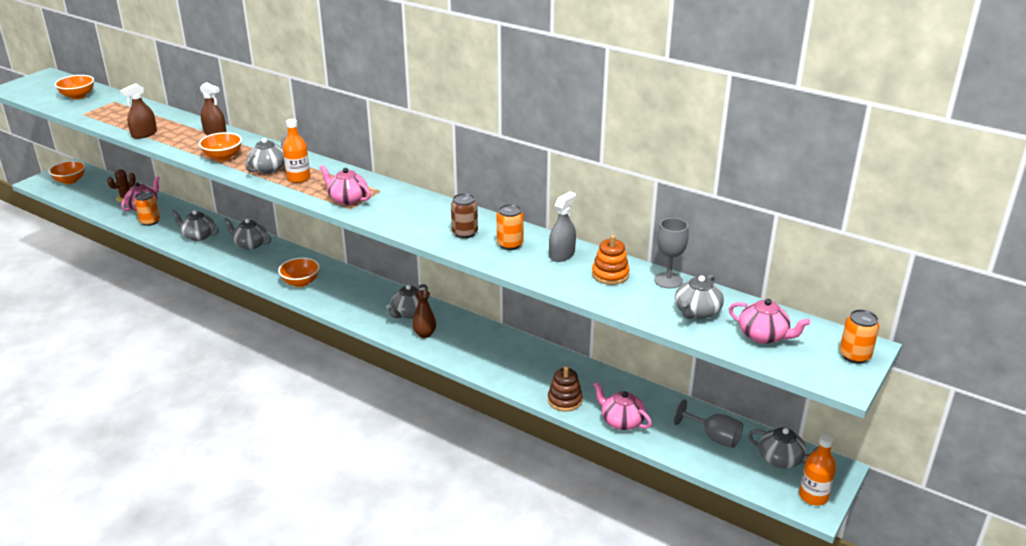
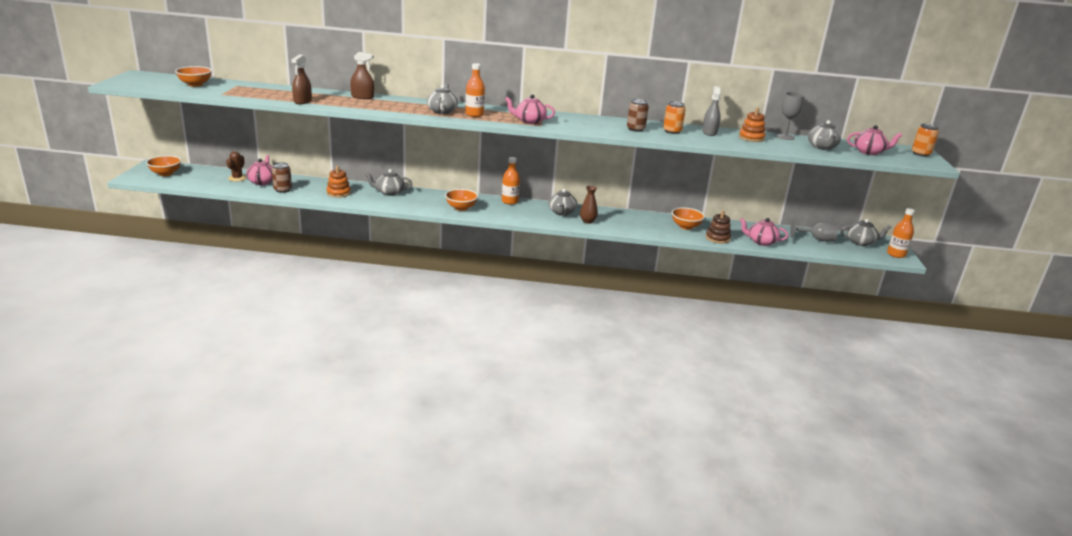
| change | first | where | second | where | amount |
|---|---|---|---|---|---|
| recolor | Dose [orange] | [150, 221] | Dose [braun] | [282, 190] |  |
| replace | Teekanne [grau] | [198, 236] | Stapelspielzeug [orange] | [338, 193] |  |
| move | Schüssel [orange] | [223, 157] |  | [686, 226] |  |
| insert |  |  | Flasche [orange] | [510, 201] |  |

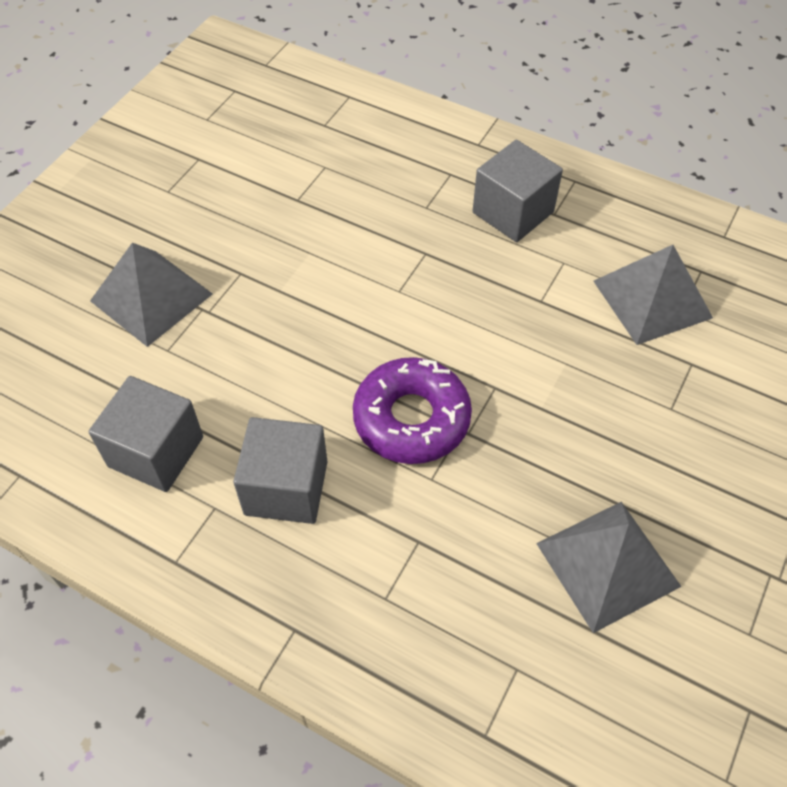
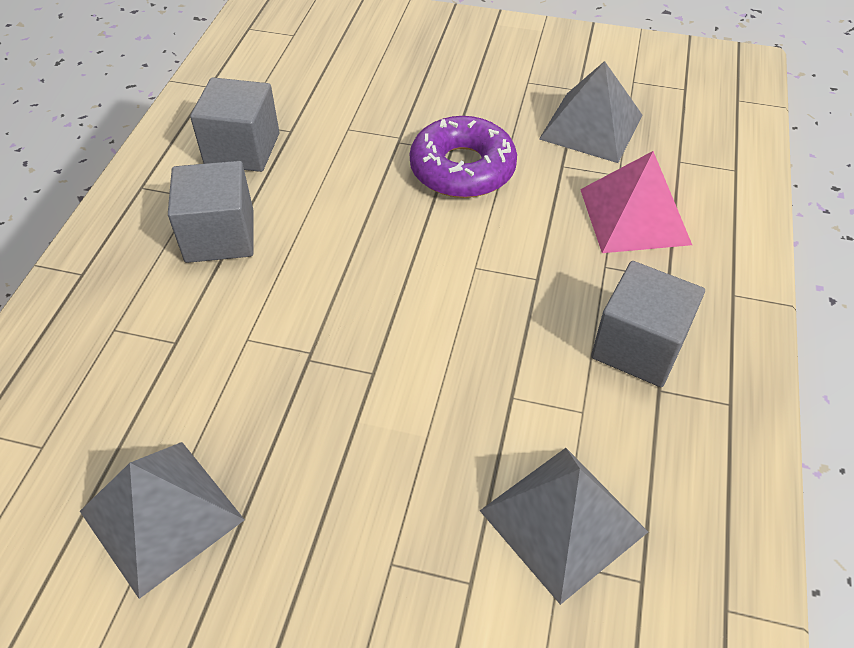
| change | first | where | second | where | amount |
|---|---|---|---|---|---|
| move | Pyramide [grau] | [151, 297] |  | [591, 126] |  |
| move | Donut [lila] | [411, 418] |  | [462, 169] |  |
| insert |  |  | Pyramide [rosa] | [634, 216] |  |

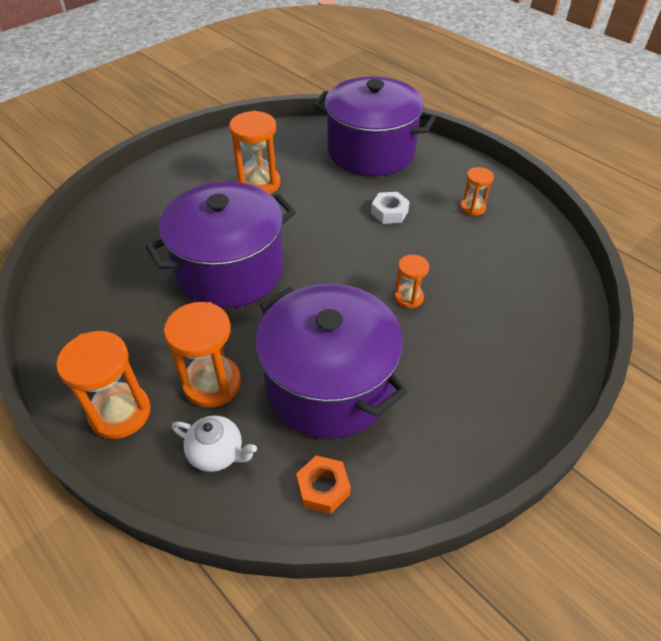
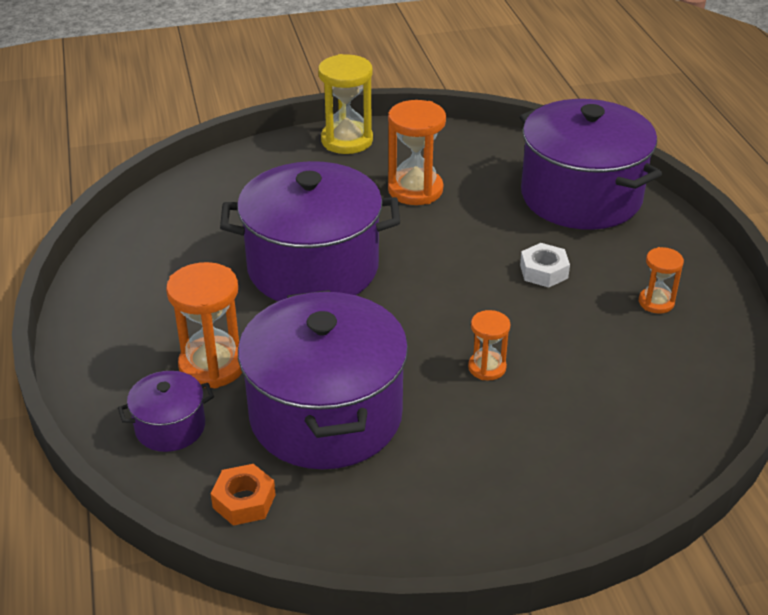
| change | first | where | second | where | amount |
|---|---|---|---|---|---|
| delete | Sanduhr [orange] | [120, 413] |  |  |  |
| replace | Teekanne [weiß] | [217, 453] | Kochtopf [lila] | [170, 427] |  |
| insert |  |  | Sanduhr [gelb] | [347, 140] |  |

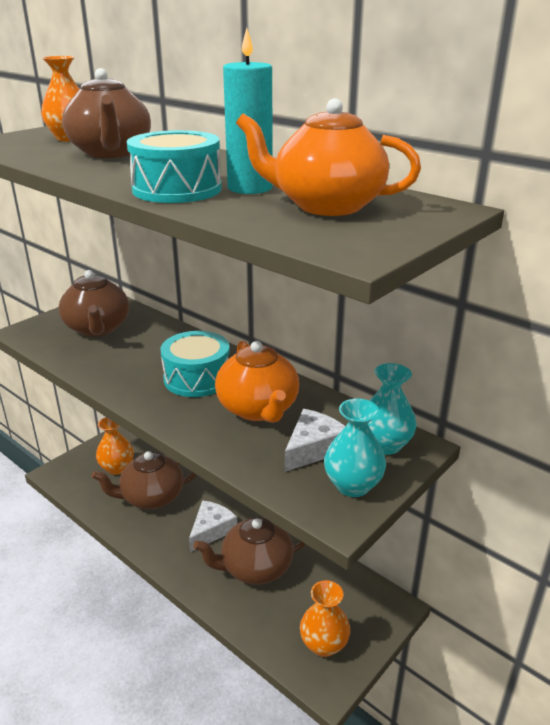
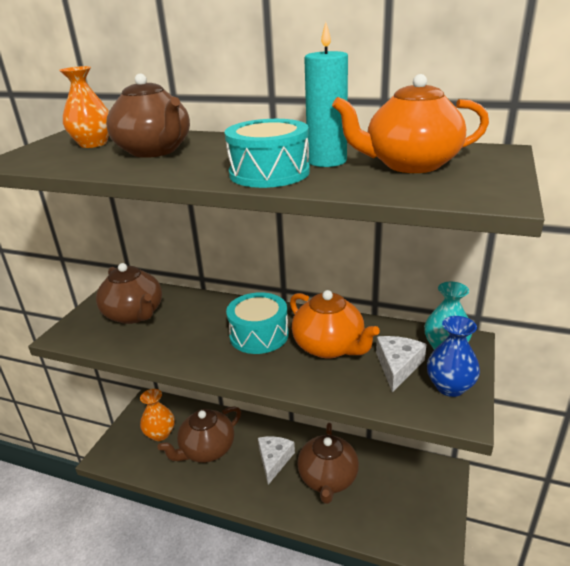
| change | first | where | second | where | amount |
|---|---|---|---|---|---|
| rotate | Teekanne [braun] | [255, 567] |  | [328, 478] | 45 degrees counterclockwise |
| delete | Vase [orange] | [323, 644] |  |  |  |
| recolor | Vase [türkis] | [353, 485] | Vase [blau] | [450, 387] |  |

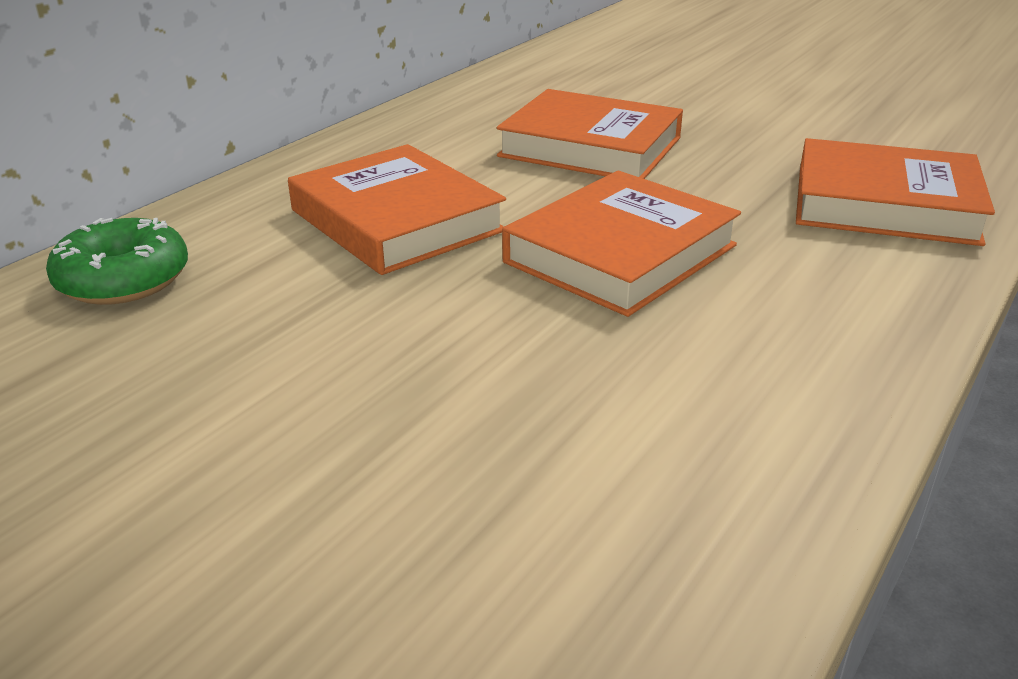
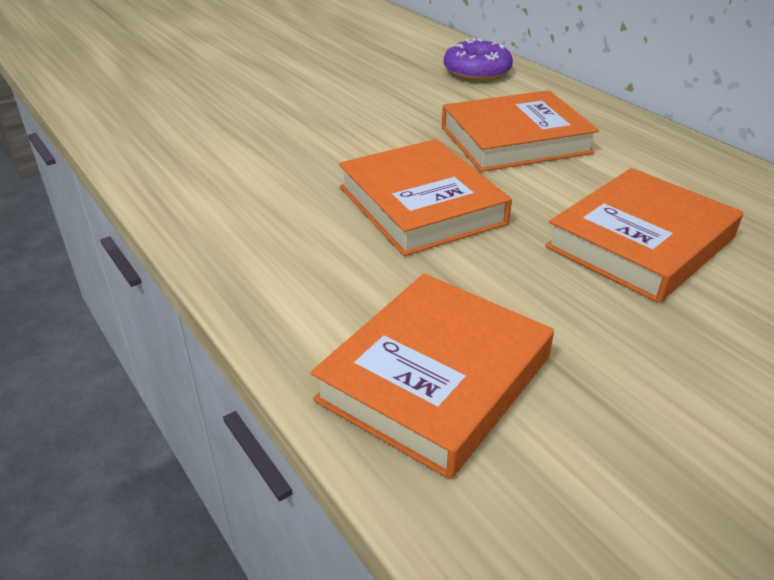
| change | first | where | second | where | amount |
|---|---|---|---|---|---|
| recolor | Donut [grün] | [123, 279] | Donut [lila] | [477, 72] |  |

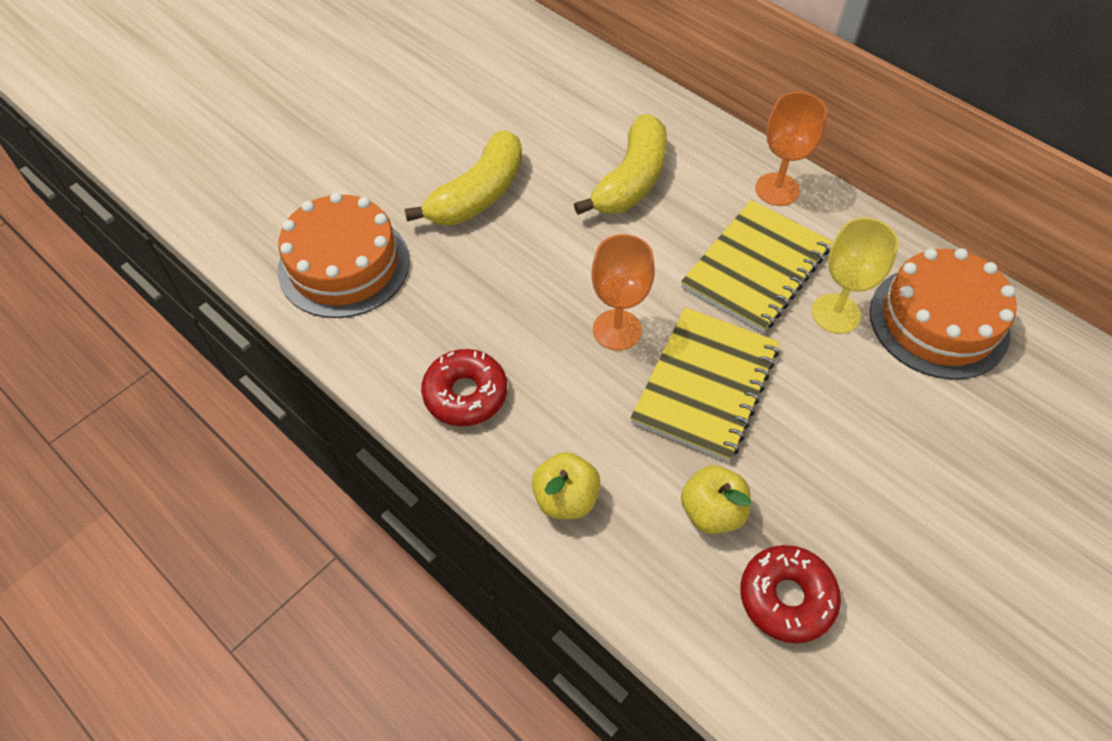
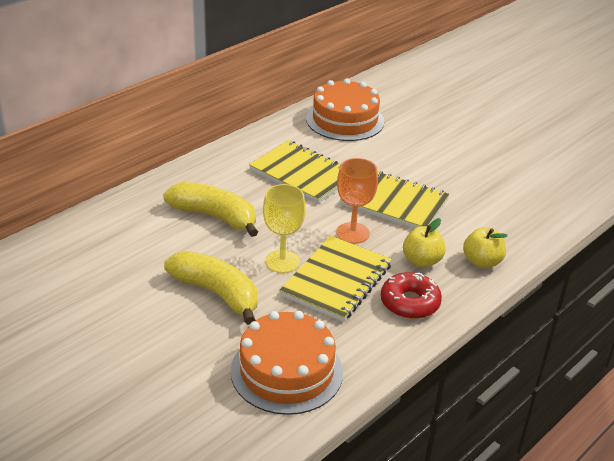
| change | first | where | second | where | amount |
|---|---|---|---|---|---|
| move | Apfel [gelb] | [712, 512] |  | [422, 261] |  |
| delete | Donut [rot] | [786, 598] |  |  |  |
| delete | Kelch [orange] | [777, 189] |  |  |  |
| move | Kelch [gelb] | [835, 313] |  | [282, 261] |  |
| insert |  |  | Notizbuch [gelb] | [336, 280] |  |

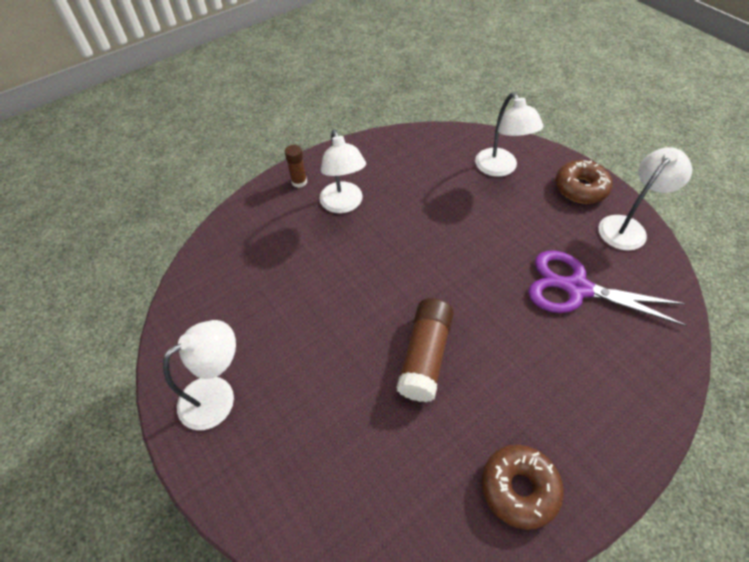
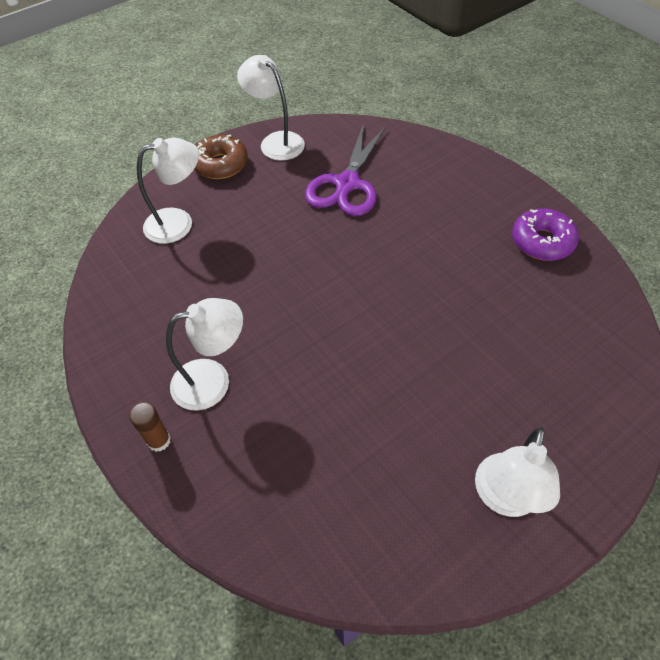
| change | first | where | second | where | amount |
|---|---|---|---|---|---|
| rotate | Lampe [weiß] | [217, 395] |  | [504, 498] | 120 degrees counterclockwise |
| delete | Klebestift [braun] | [425, 356] |  |  |  |
| recolor | Donut [braun] | [519, 488] | Donut [lila] | [542, 242] |  |

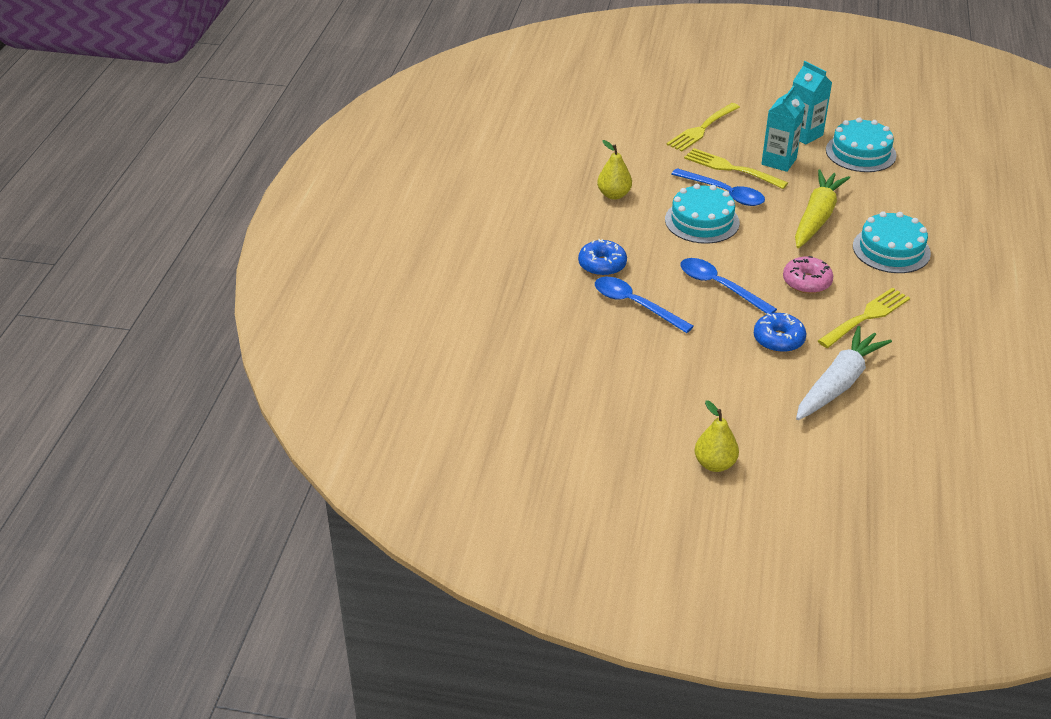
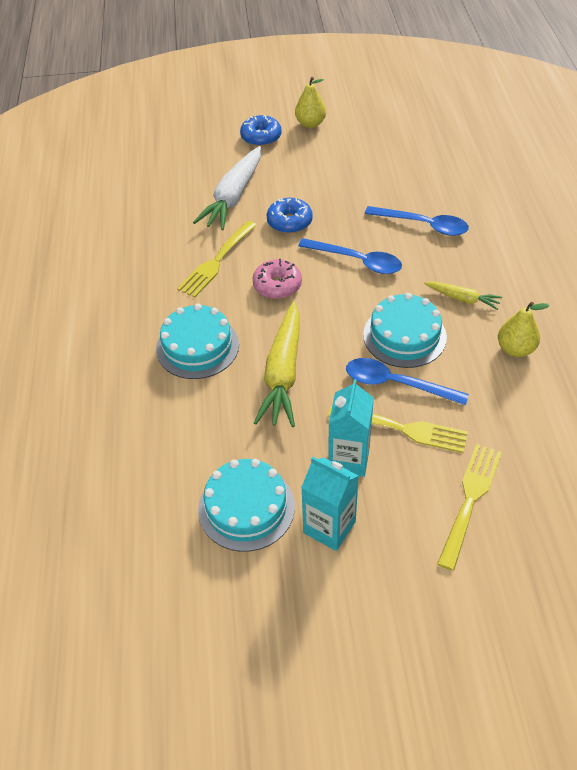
| change | first | where | second | where | amount |
|---|---|---|---|---|---|
| move | Donut [blau] | [602, 265] |  | [261, 137] |  |
| insert |  |  | Karotte [gelb] | [462, 299] |  |

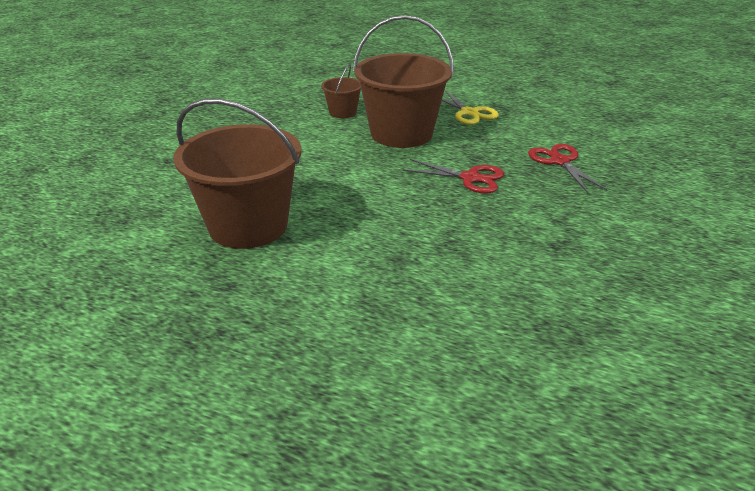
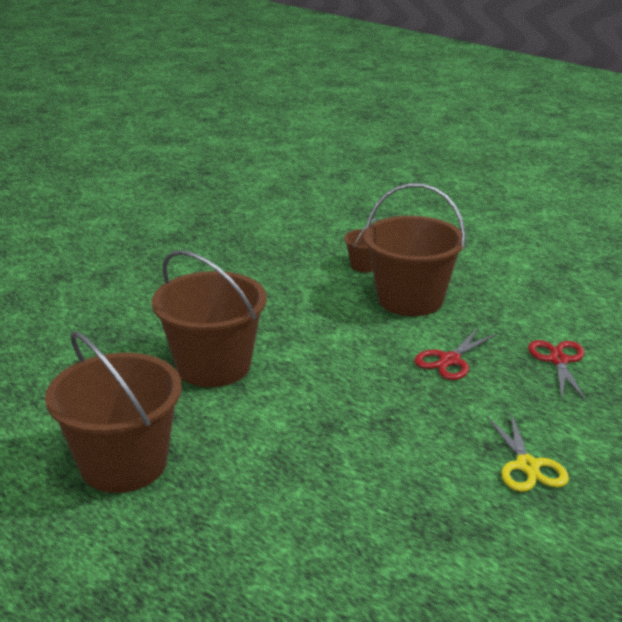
| change | first | where | second | where | amount |
|---|---|---|---|---|---|
| rotate | Schere [rot] | [470, 178] |  | [450, 360] | 90 degrees clockwise |
| move | Schere [gelb] | [469, 113] |  | [527, 466] |  |
| insert |  |  | Eimer [braun] | [124, 464] |  |

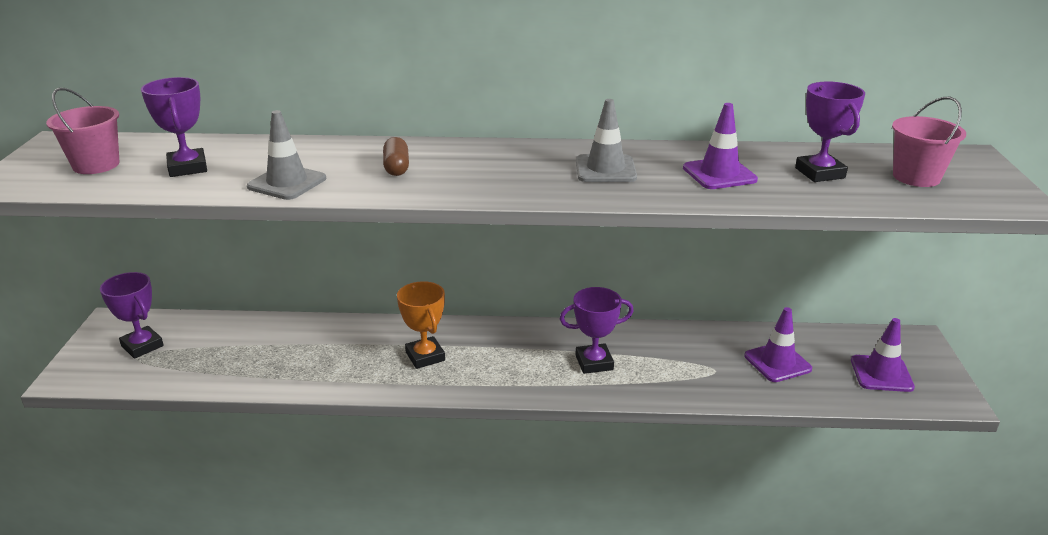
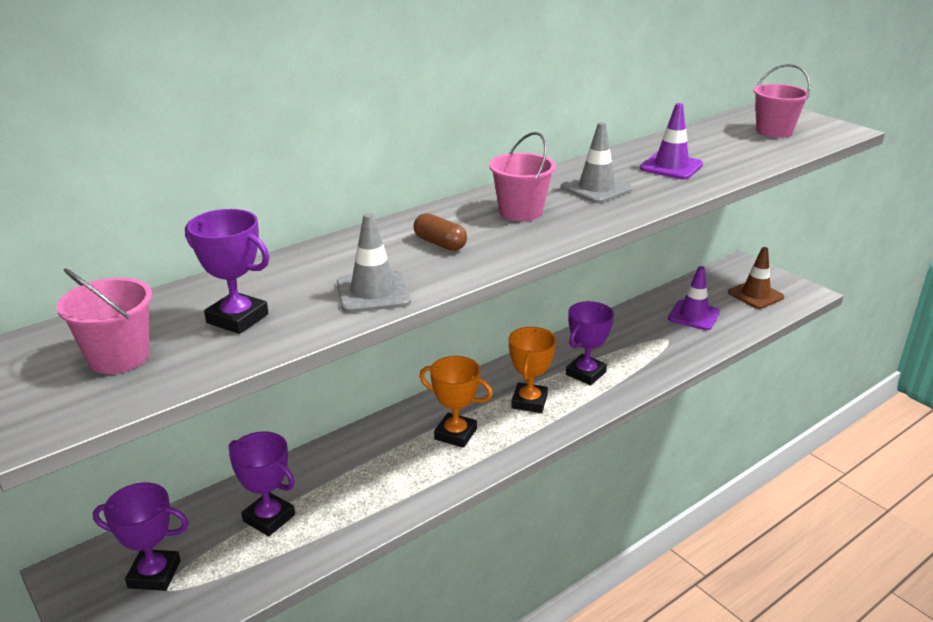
| change | first | where | second | where | amount |
|---|---|---|---|---|---|
| move | Pokal [lila] | [820, 173] |  | [269, 518] |  |
| recolor | Leitkegel [lila] | [881, 374] | Leitkegel [braun] | [755, 295] |  |
| insert |  |  | Eimer [rosa] | [520, 212] |  |
| insert |  |  | Pokal [orange] | [529, 402] |  |

